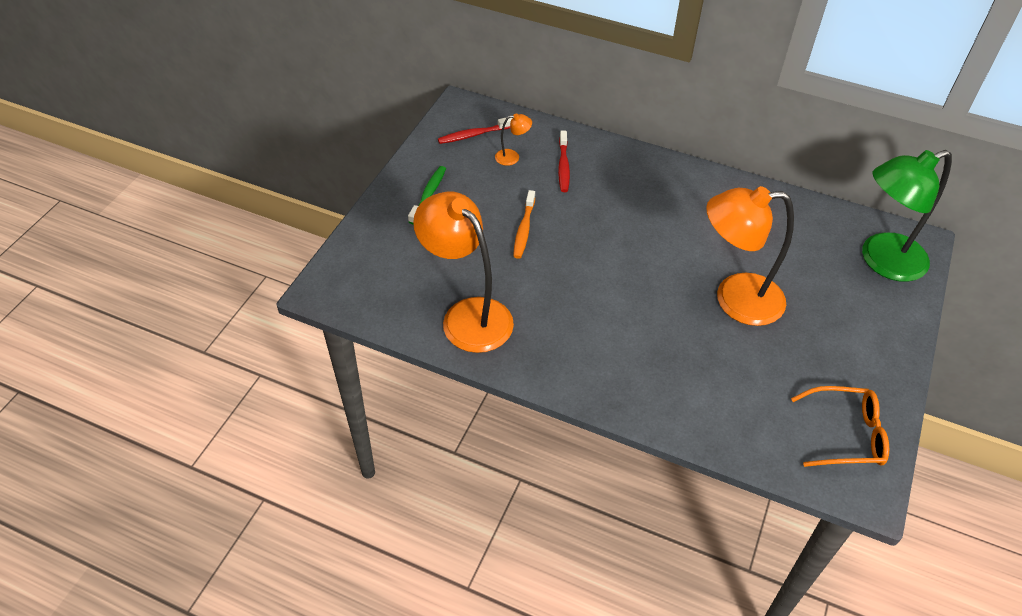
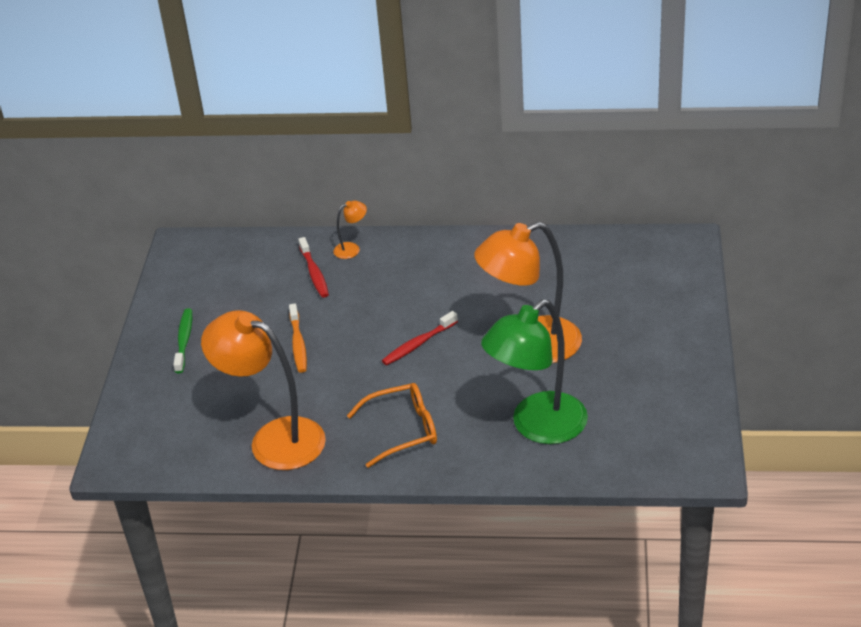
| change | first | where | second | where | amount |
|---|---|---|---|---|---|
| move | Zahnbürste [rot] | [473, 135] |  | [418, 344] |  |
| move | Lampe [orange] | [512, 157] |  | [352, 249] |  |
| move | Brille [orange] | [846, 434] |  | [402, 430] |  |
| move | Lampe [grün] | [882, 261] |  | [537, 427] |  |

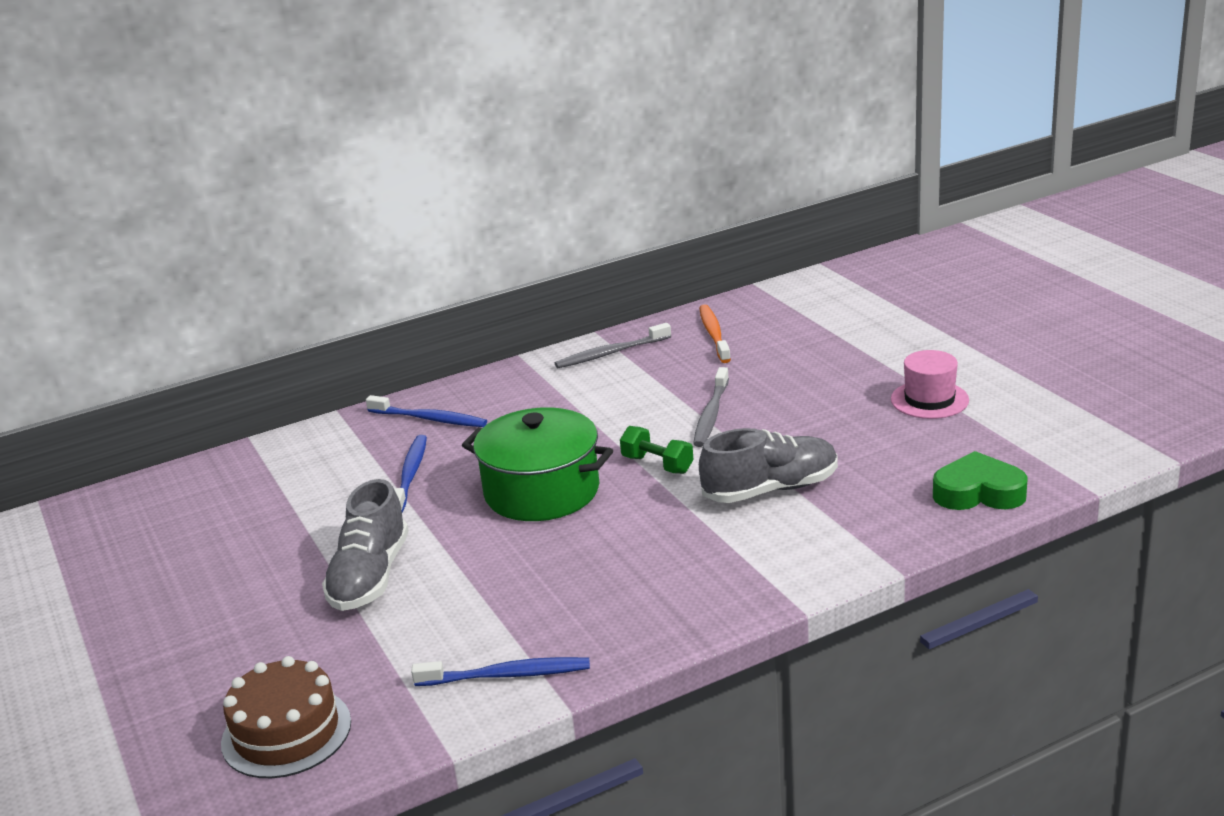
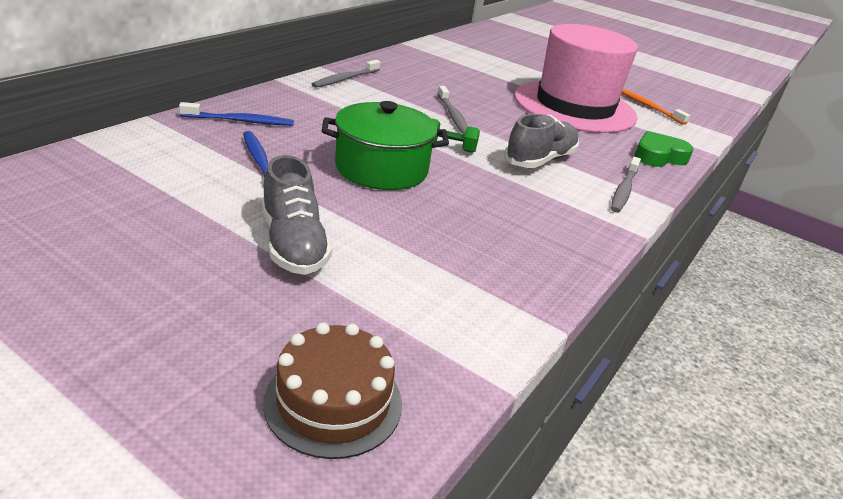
| change | first | where | second | where | amount |
|---|---|---|---|---|---|
| delete | Zahnbürste [blau] | [506, 675] |  |  |  |
| move | Zahnbürste [orange] | [714, 334] |  | [649, 107] |  |
| resize | Hut [rosa] | [929, 400] |  | [574, 106] | x2.50 |
| insert |  |  | Zahnbürste [grau] | [624, 190] |  |

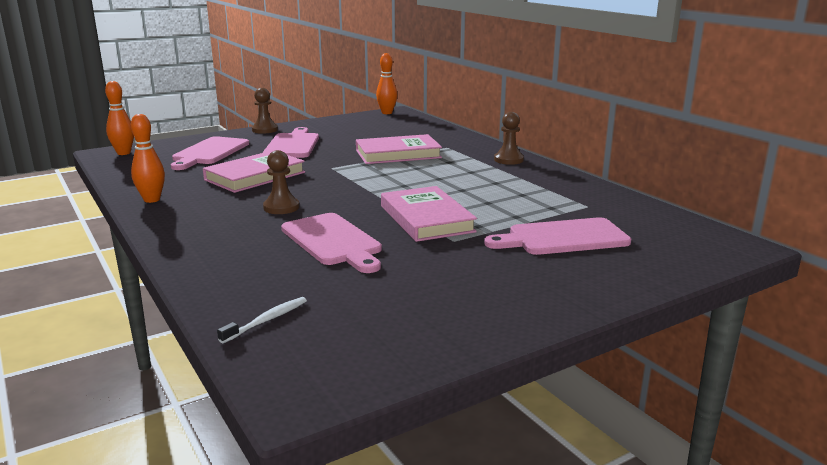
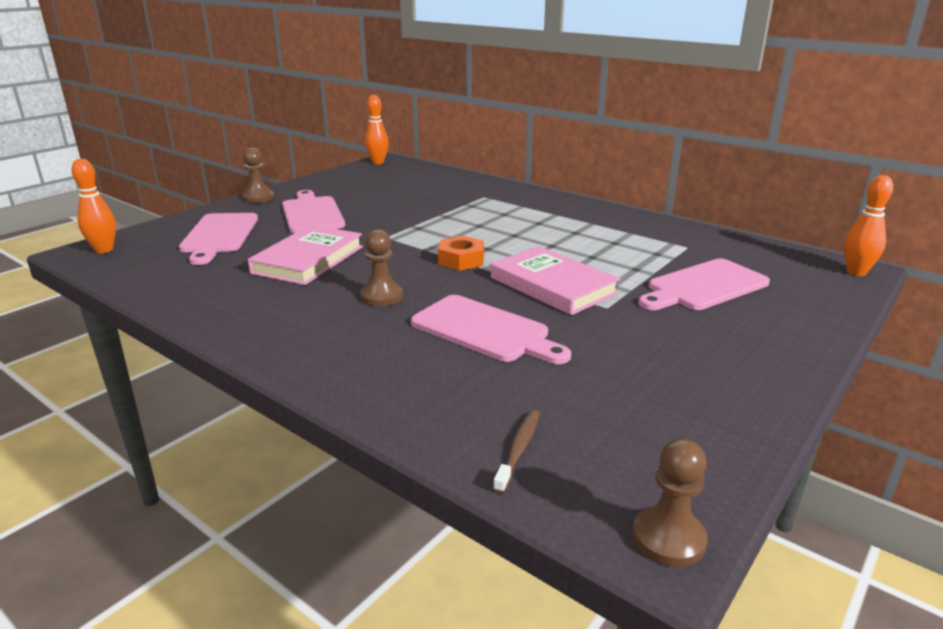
| change | first | where | second | where | amount |
|---|---|---|---|---|---|
| move | Bowlingkegel [orange] | [152, 200] |  | [856, 272] |  |
| recolor | Zahnbürste [weiß] | [266, 320] | Zahnbürste [braun] | [518, 450] |  |
| delete | Buch [rosa] | [398, 154] |  |  |  |
| move | Bauer [braun] | [508, 160] |  | [668, 538] |  |
| insert |  |  | Sechskantmutter [orange] | [461, 260] |  |

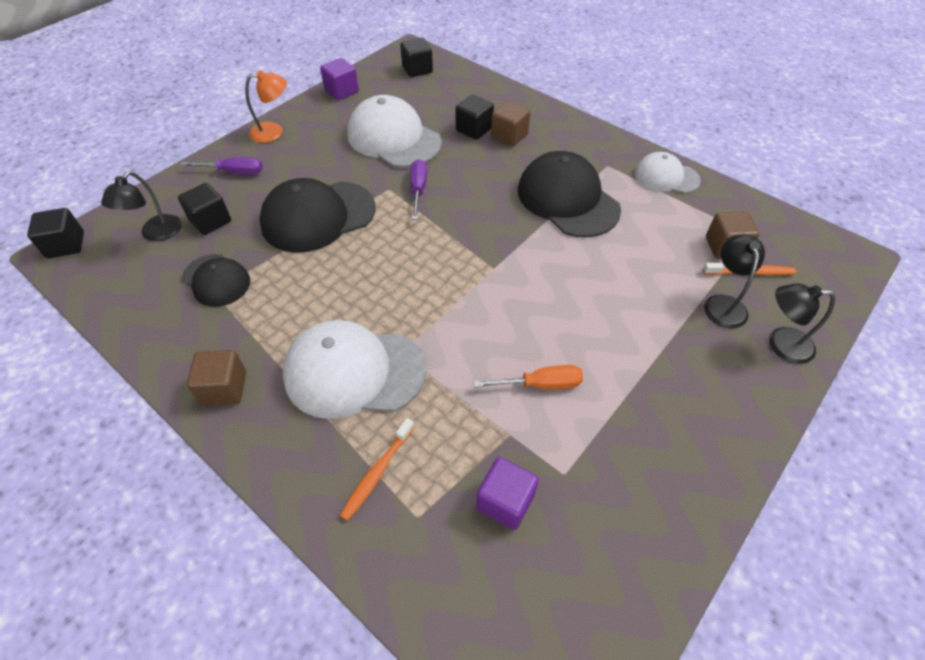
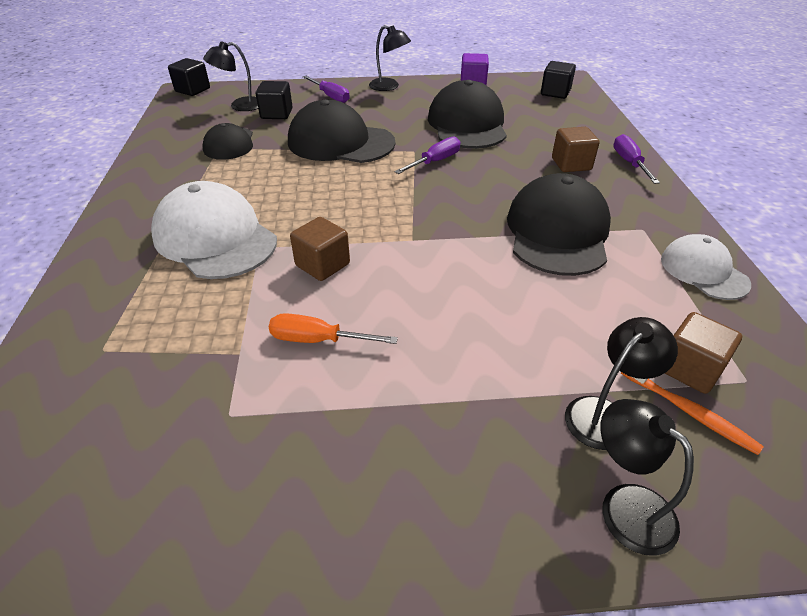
| change | first | where | second | where | amount |
|---|---|---|---|---|---|
| move | Kubus [braun] | [224, 388] |  | [322, 265] |  |
| recolor | Lampe [orange] | [273, 132] | Lampe [schwarz] | [389, 87] |  |
| delete | Zahnbürste [orange] | [377, 473] |  |  |  |
| recolor | Kappe [weiß] | [394, 138] | Kappe [schwarz] | [467, 124] |  |
| delete | Kubus [schwarz] | [474, 129] |  |  |  |
| rotate | Schraubenzieher [orange] | [541, 384] |  | [318, 340] | 150 degrees clockwise |
| delete | Kubus [lila] | [505, 501] |  |  |  |
| insert |  |  | Schraubenzieher [lila] | [629, 163] |  |

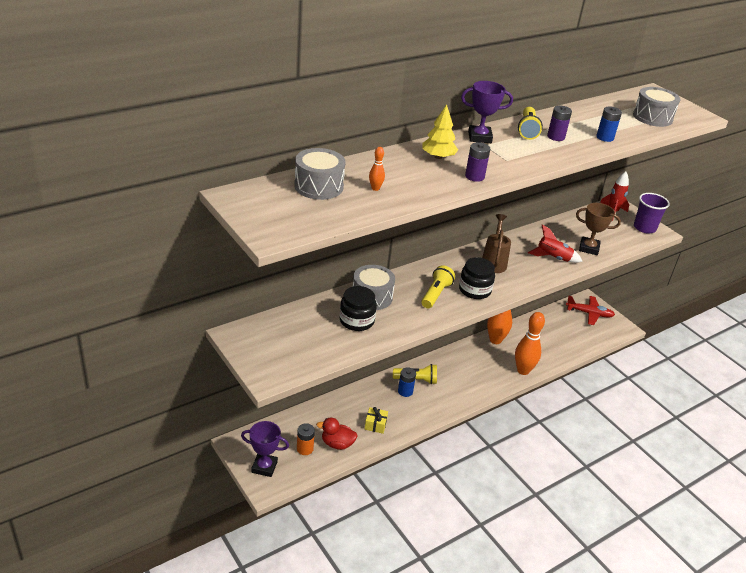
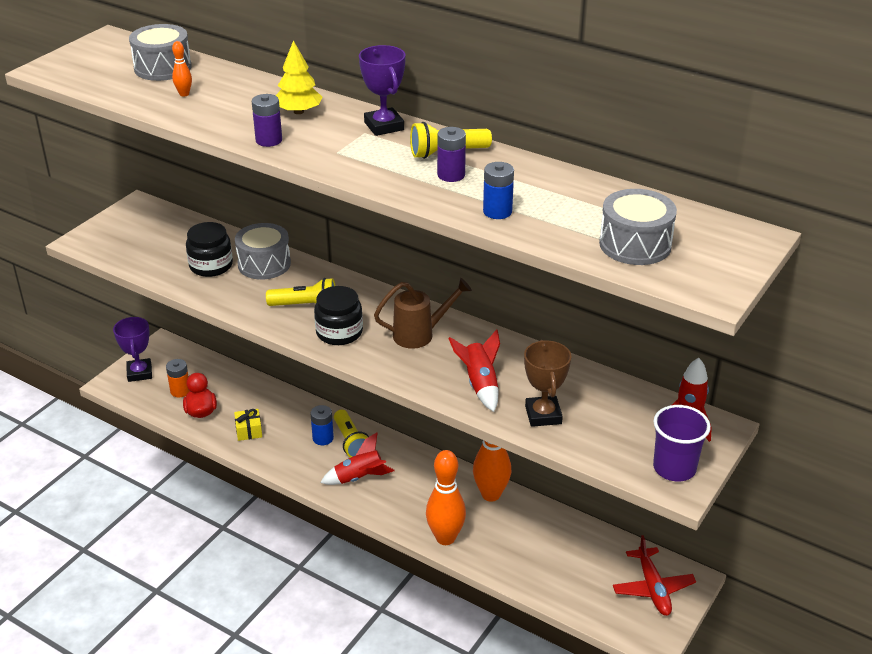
| change | first | where | second | where | amount |
|---|---|---|---|---|---|
| insert |  |  | Rakete [rot] | [359, 478] |  |

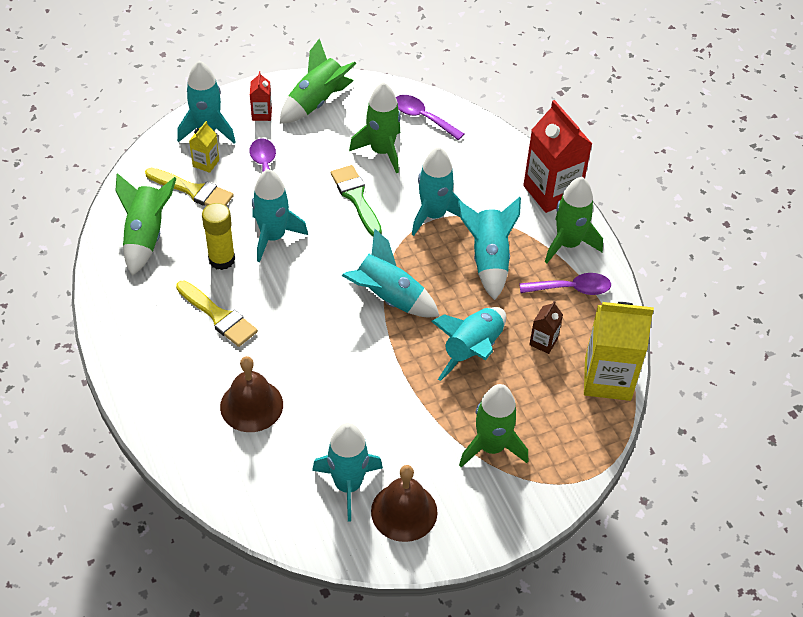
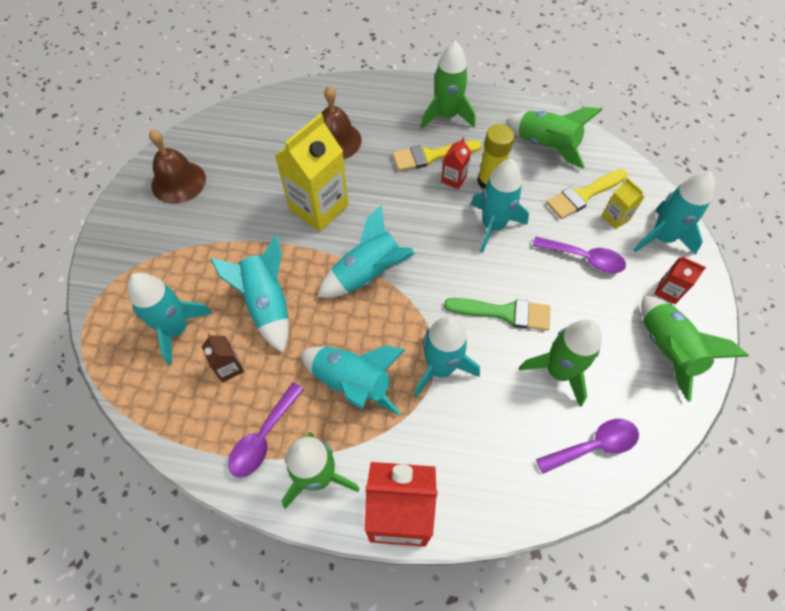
| change | first | where | second | where | amount |
|---|---|---|---|---|---|
| move | Rakete [türkis] | [348, 485] |  | [176, 329] |  |
| move | Rakete [grün] | [491, 447] |  | [446, 116] |  |
| move | Getränkekarton [gelb] | [607, 379] |  | [319, 208] |  |
| insert |  |  | Getränkekarton [rot] | [453, 179] |  |

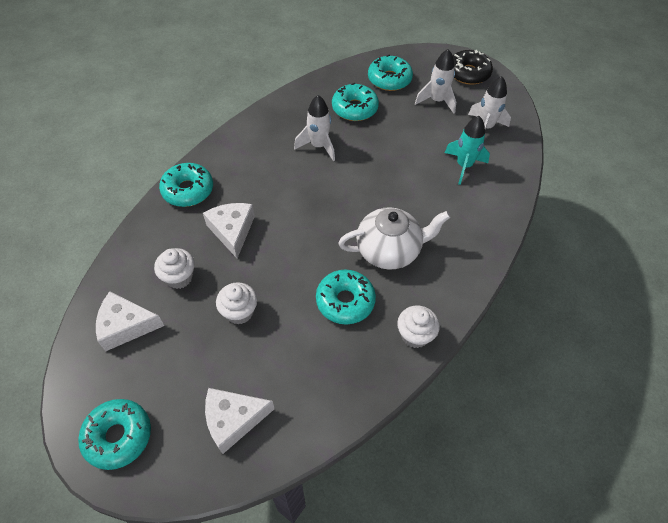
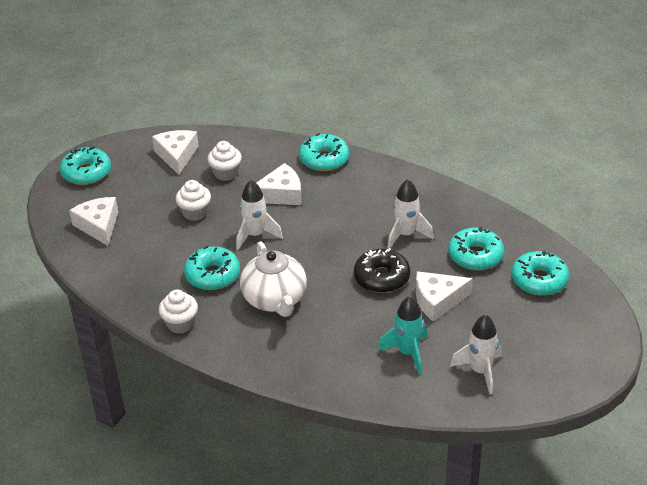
| change | first | where | second | where | amount |
|---|---|---|---|---|---|
| move | Rakete [weiß] | [437, 101] |  | [255, 235] |  |
| move | Donut [schwarz] | [468, 73] |  | [381, 277] |  |
| insert |  |  | Käse [weiß] | [437, 300] |  |

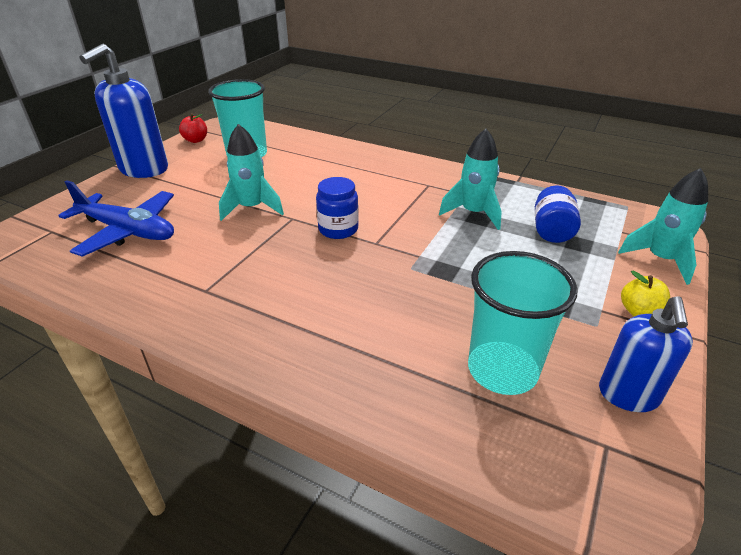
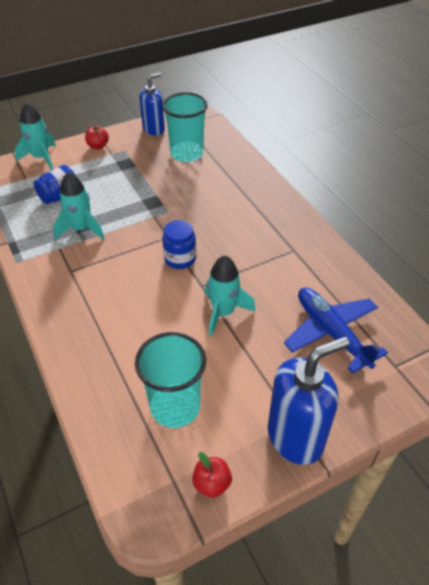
| change | first | where | second | where | amount |
|---|---|---|---|---|---|
| recolor | Apfel [gelb] | [639, 312] | Apfel [rot] | [98, 146] |  |

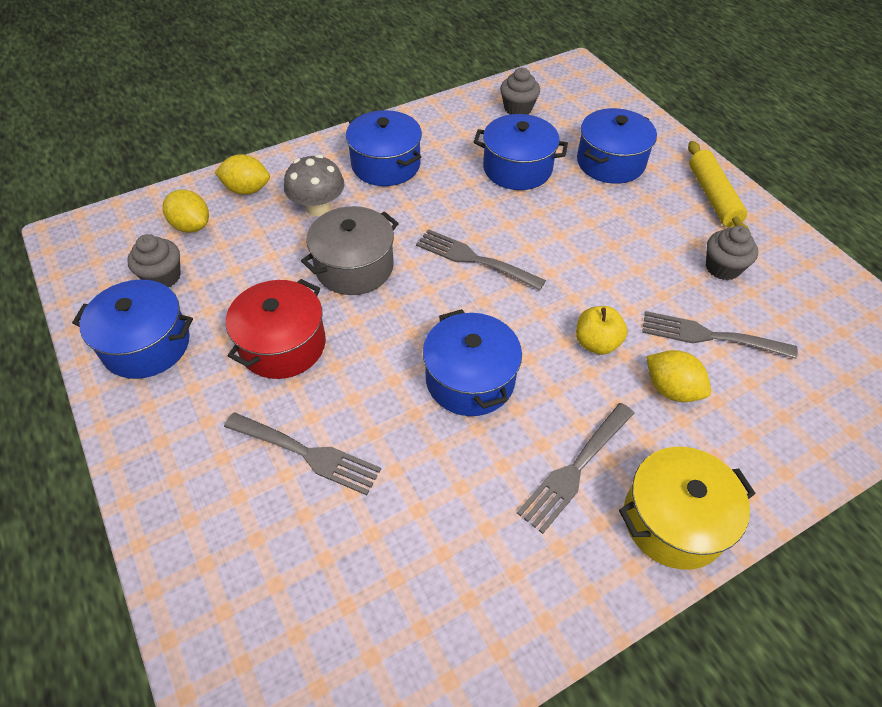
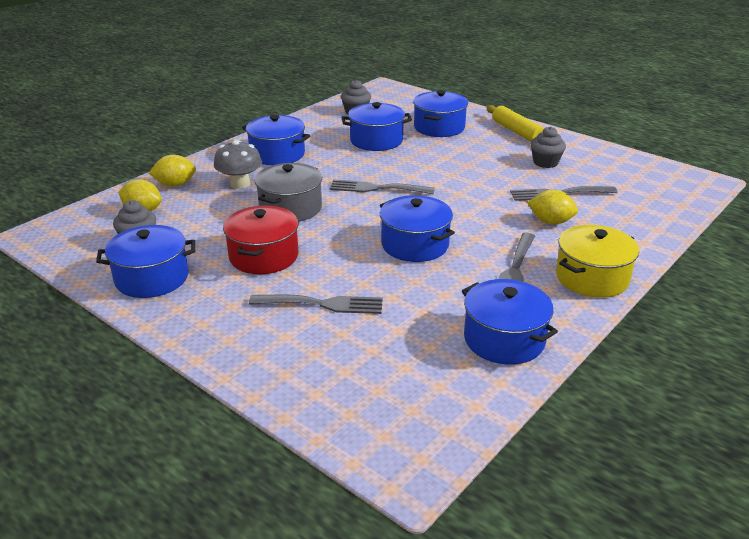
| change | first | where | second | where | amount |
|---|---|---|---|---|---|
| delete | Apfel [gelb] | [596, 343] |  |  |  |
| insert |  |  | Kochtopf [blau] | [504, 339] |  |

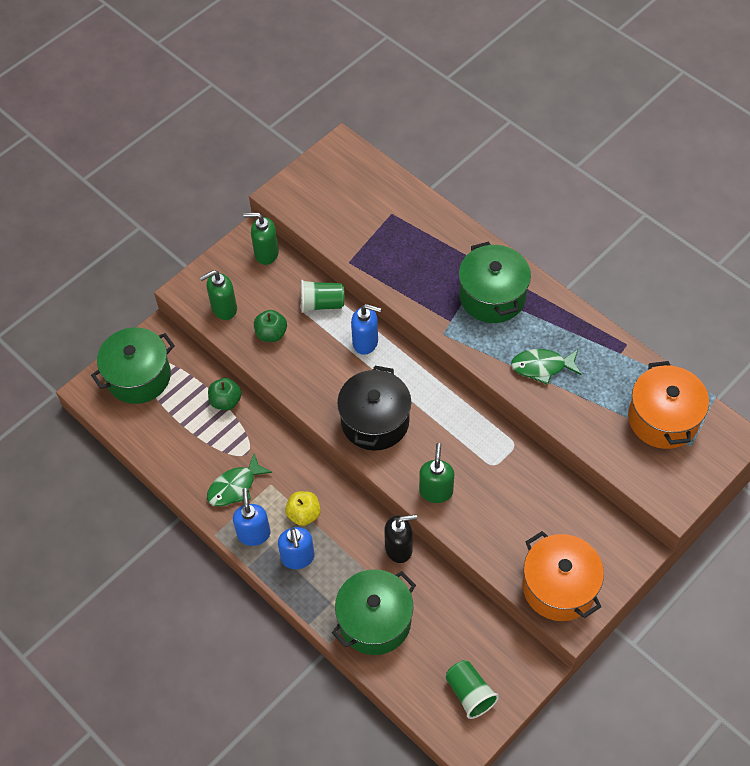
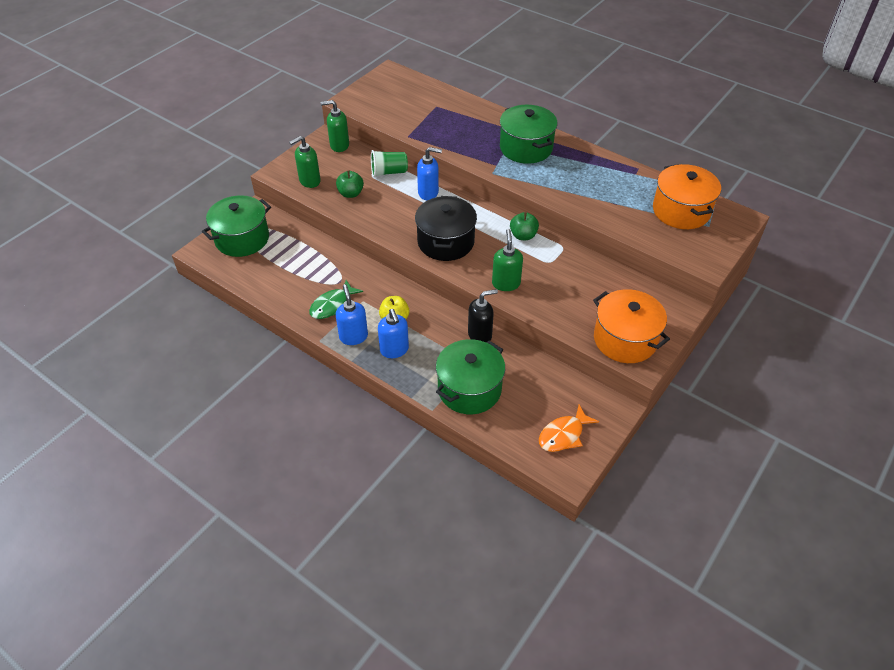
| change | first | where | second | where | amount |
|---|---|---|---|---|---|
| move | Apfel [grün] | [226, 401] |  | [523, 236] |  |
| replace | Becher [grün] | [469, 693] | Fisch [orange] | [563, 435] |  |
| delete | Fisch [grün] | [542, 367] |  |  |  |

